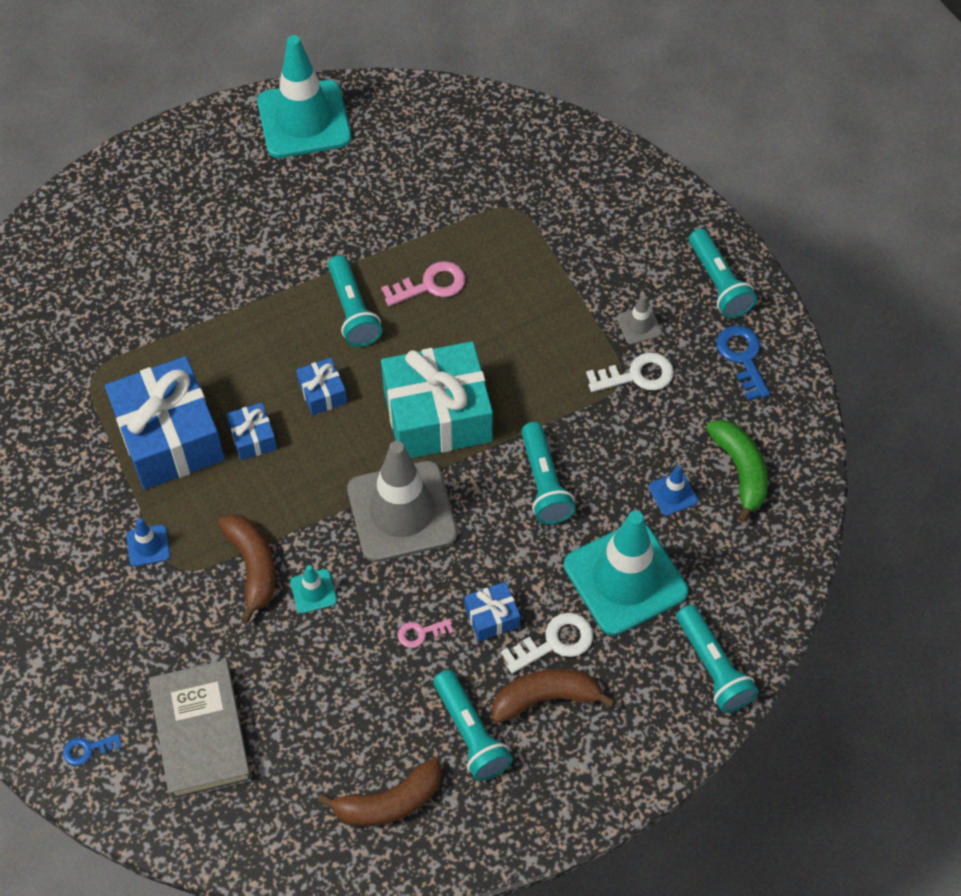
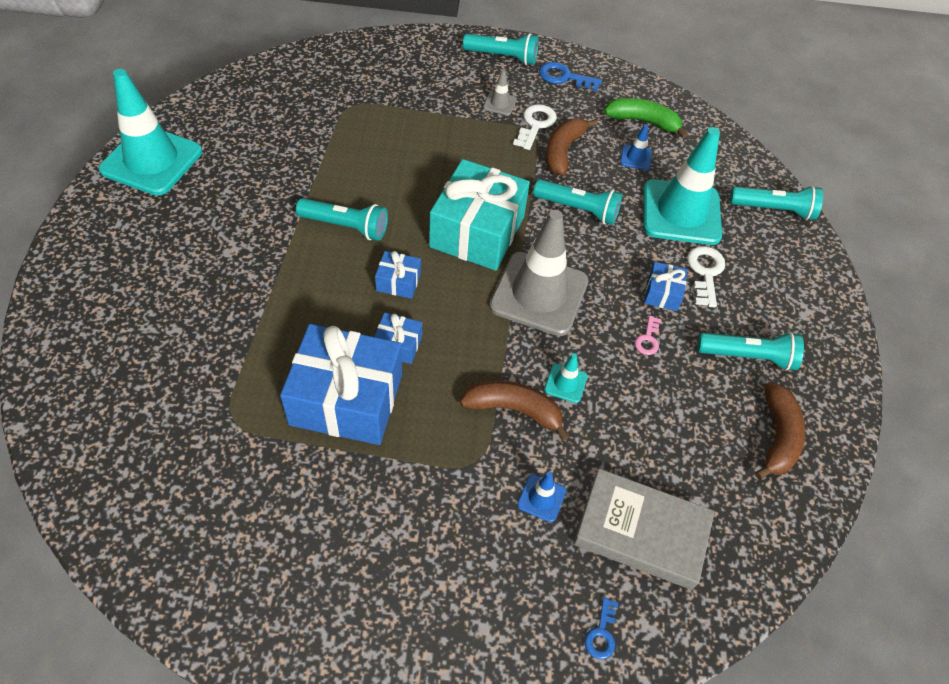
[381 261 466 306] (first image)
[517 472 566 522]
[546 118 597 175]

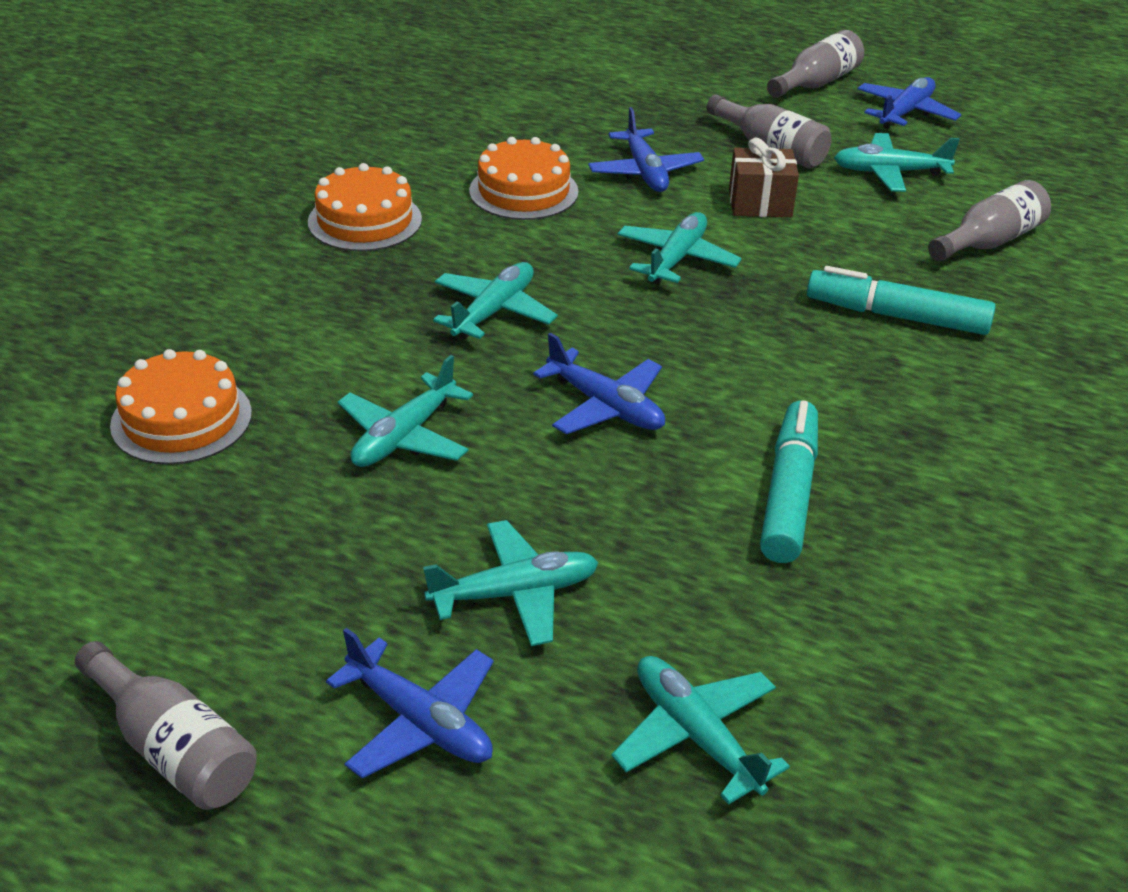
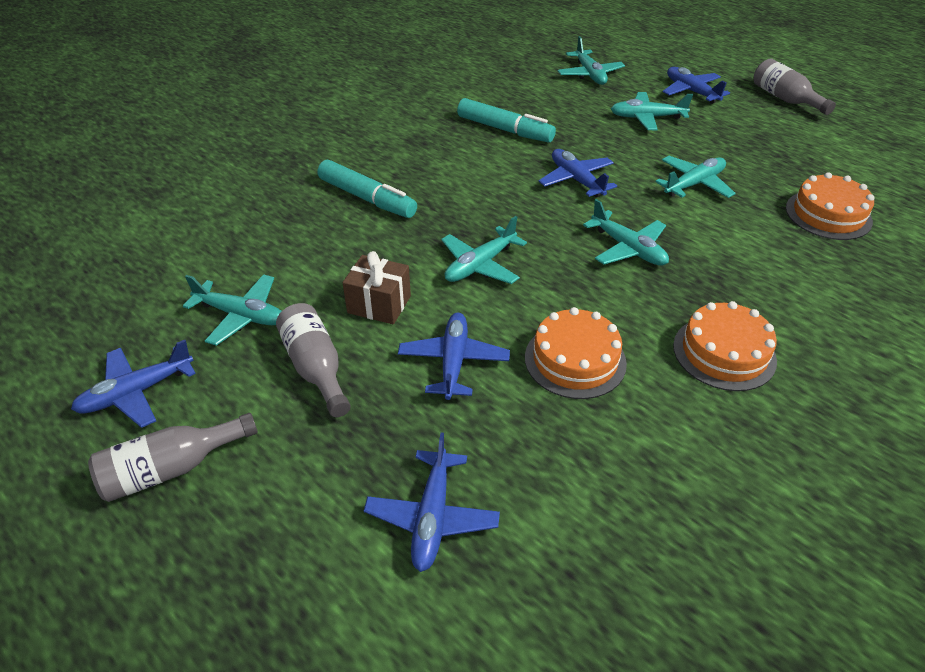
[928 180 1051 261] (first image)
[583 199 669 266]
[457 98 556 143]
[364 432 500 572]

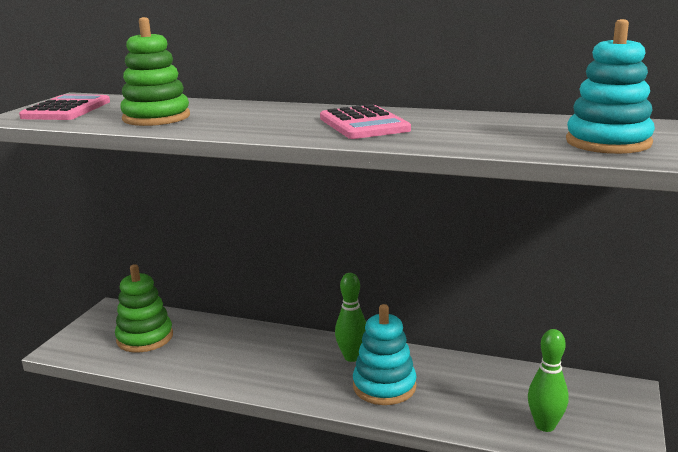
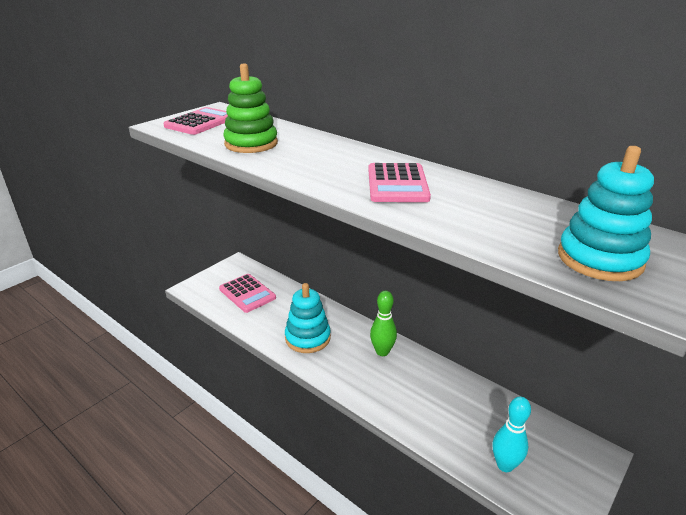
[219 274 276 313]
[285 283 331 353]
[493 397 531 472]

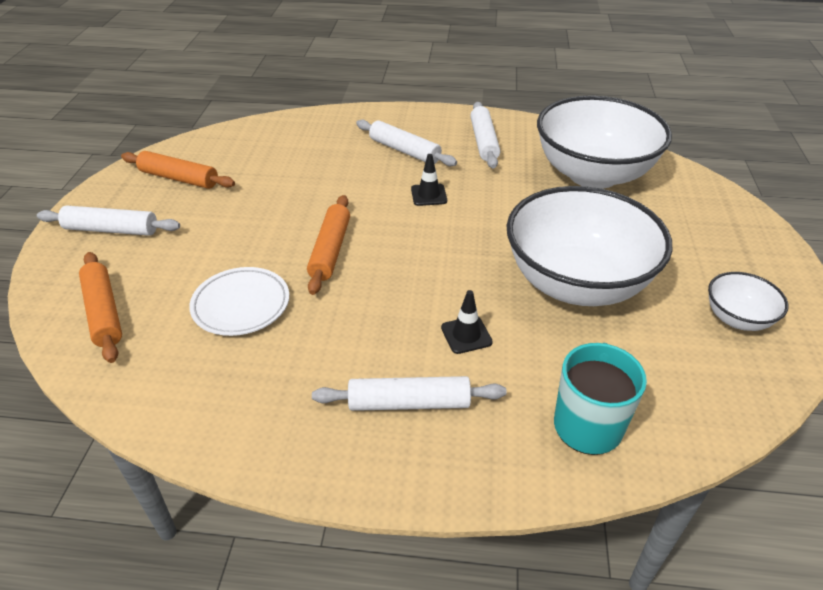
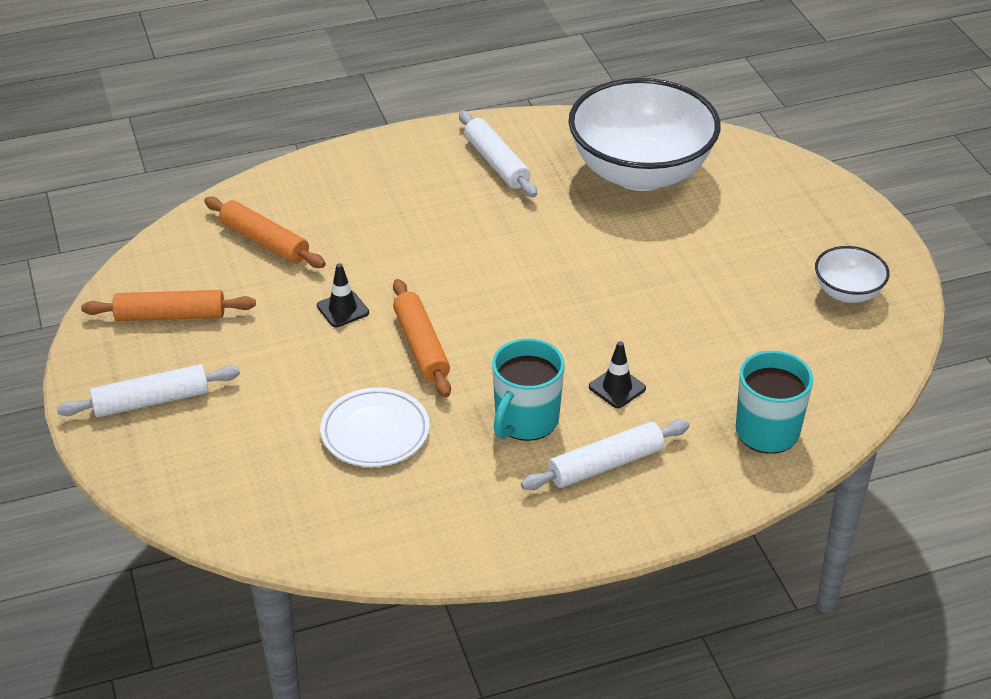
[356 120 457 166] (first image)
[317 263 369 327]
[506 186 673 306] (first image)
[204 197 326 268]
[492 338 565 441]

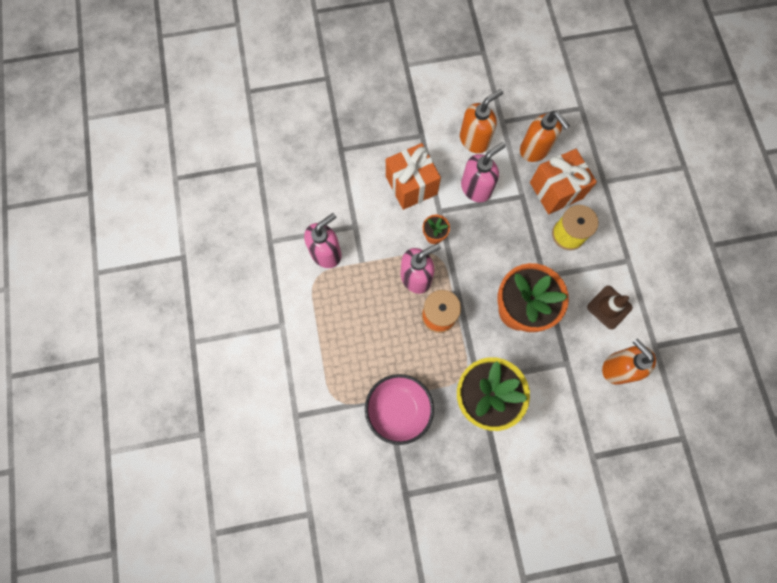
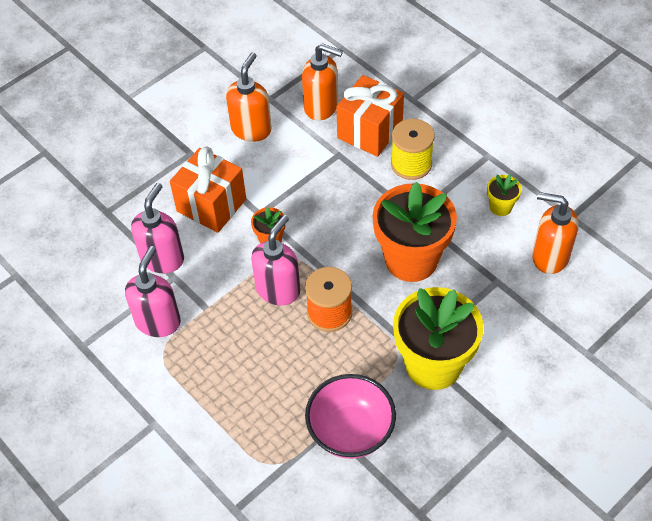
[131 183 184 273]
[487 174 522 216]

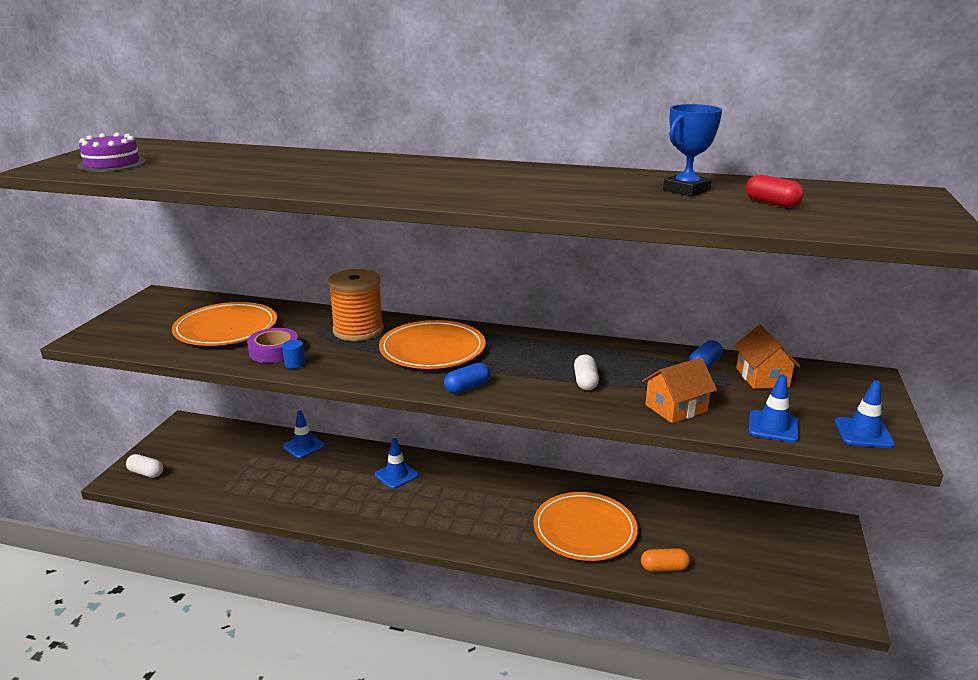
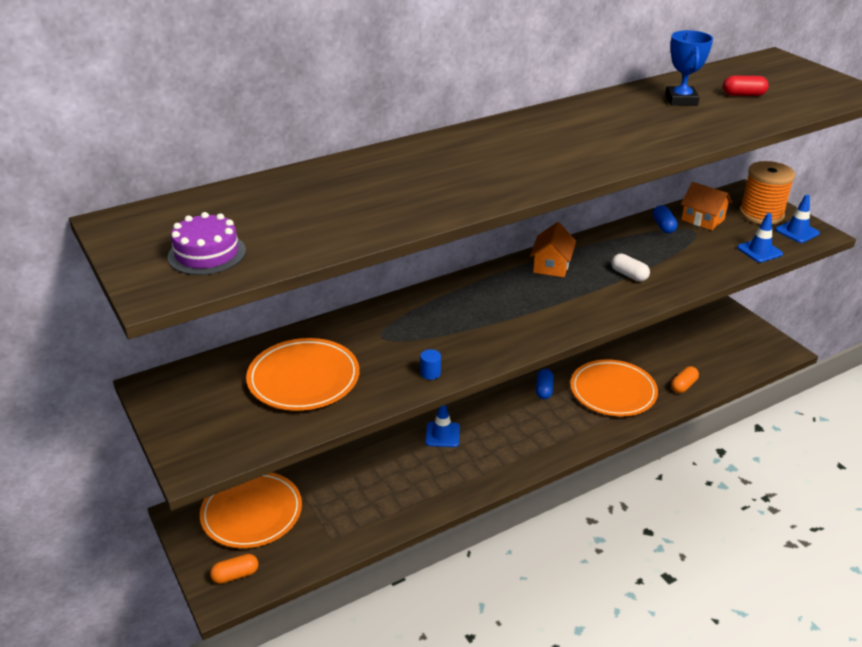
[739 161 795 225]
[200 472 302 548]
[247 328 298 363] (first image)
[530 222 576 277]
[536 369 554 399]
[283 411 325 459] (first image)
[210 554 259 584]

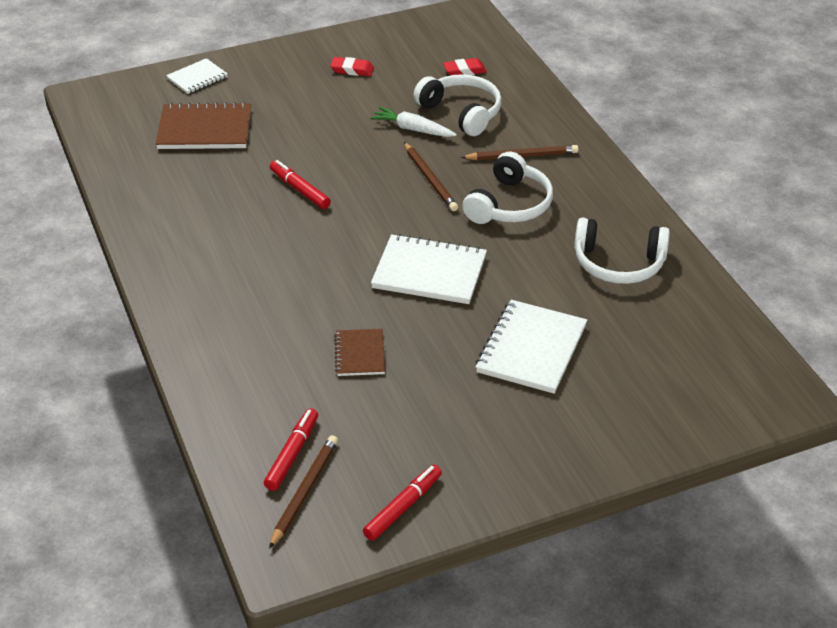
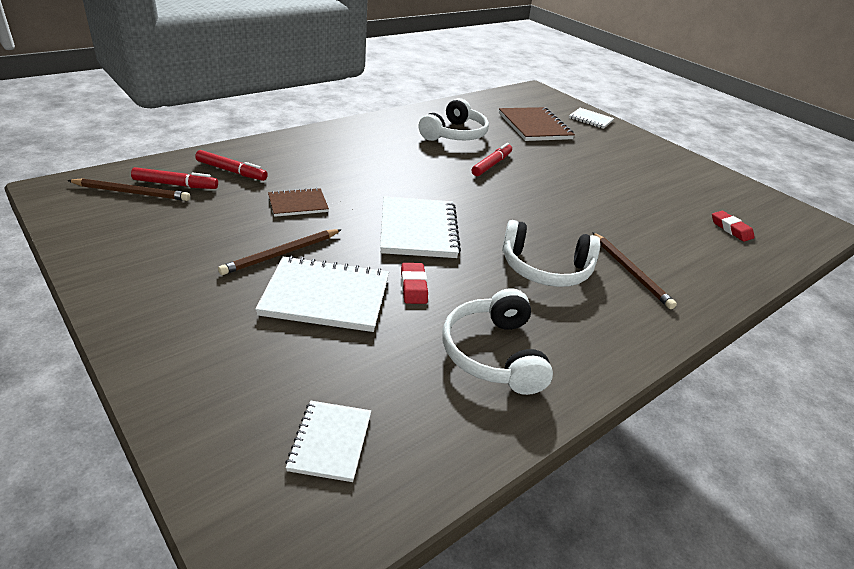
[401 263 428 304]
[419 98 489 141]
[370 107 457 137] (first image)
[218 229 342 275]
[195 150 268 181]
[285 401 371 482]

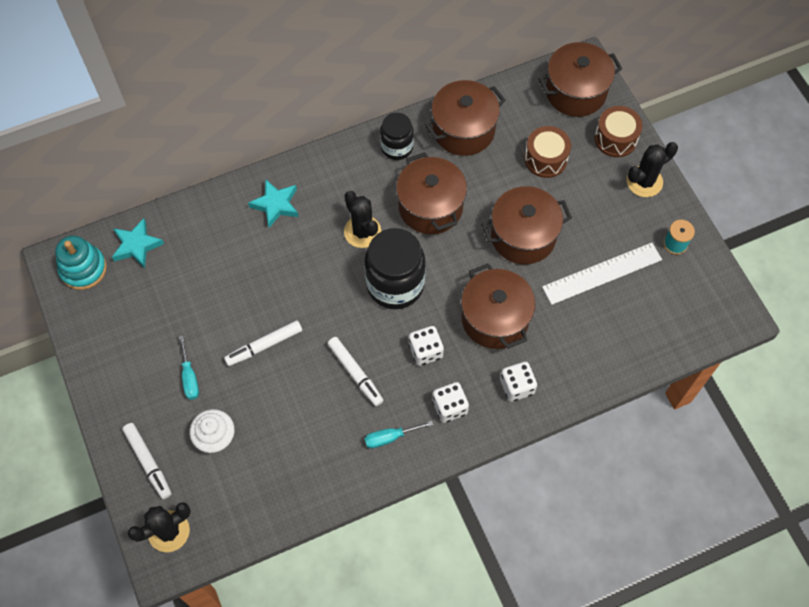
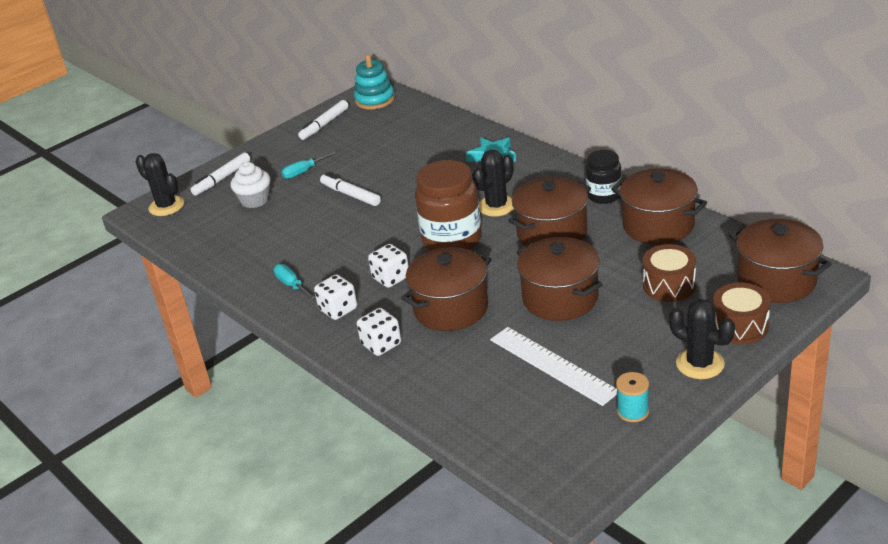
[112 218 164 268] (first image)
[415 160 482 251]
[298 100 349 140]

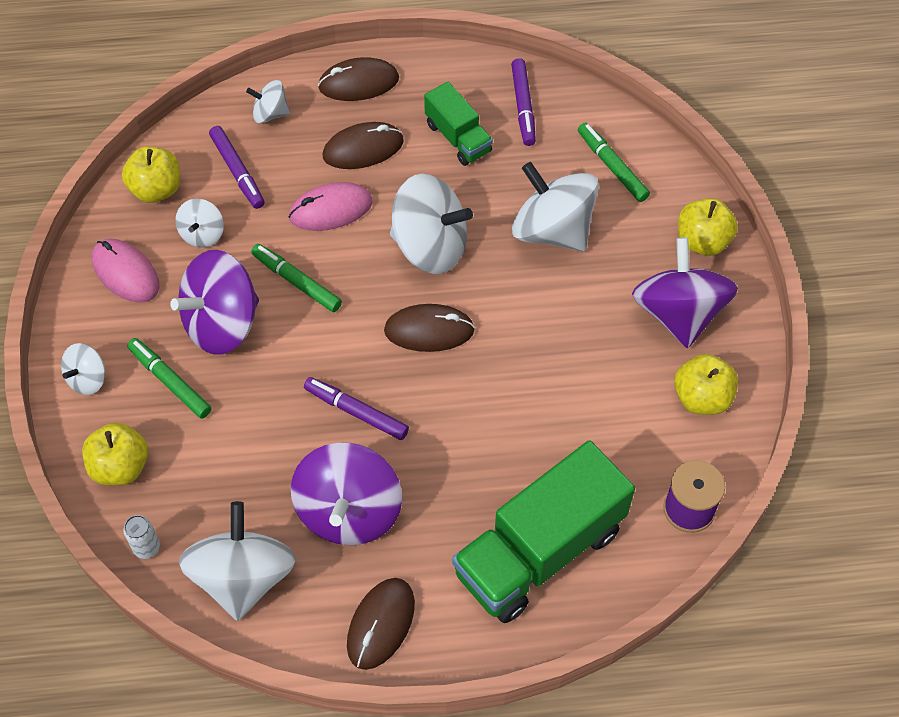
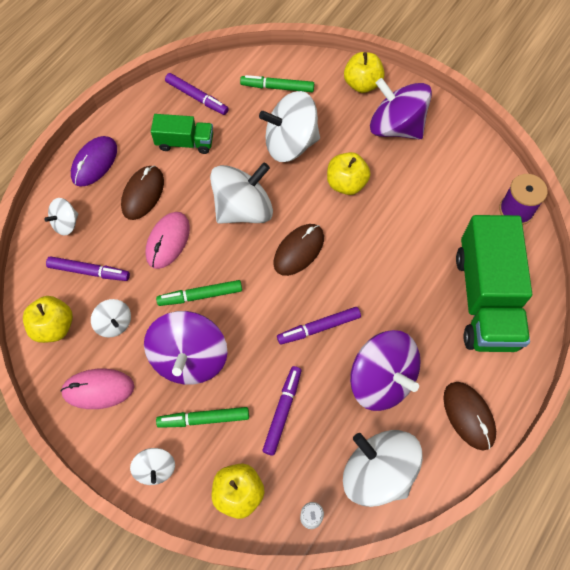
[71 136 117 187]
[327 152 371 195]
[262 366 301 456]

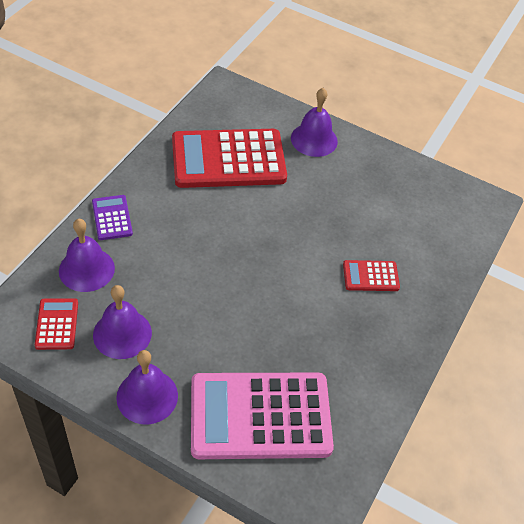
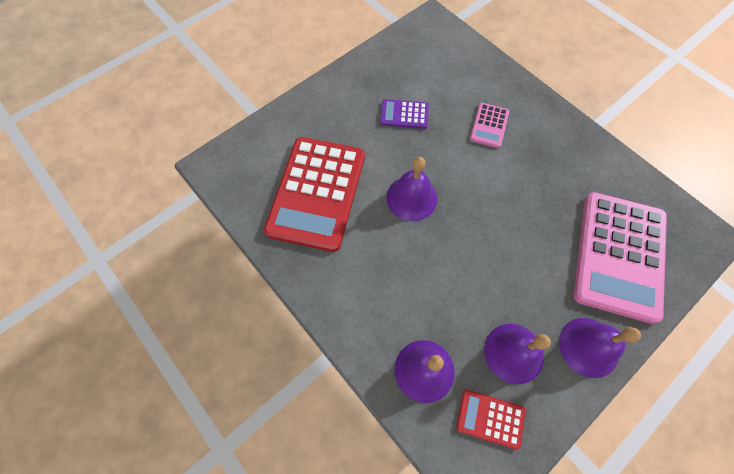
[386 157 437 221]
[380 99 429 129]
[470 103 509 148]

